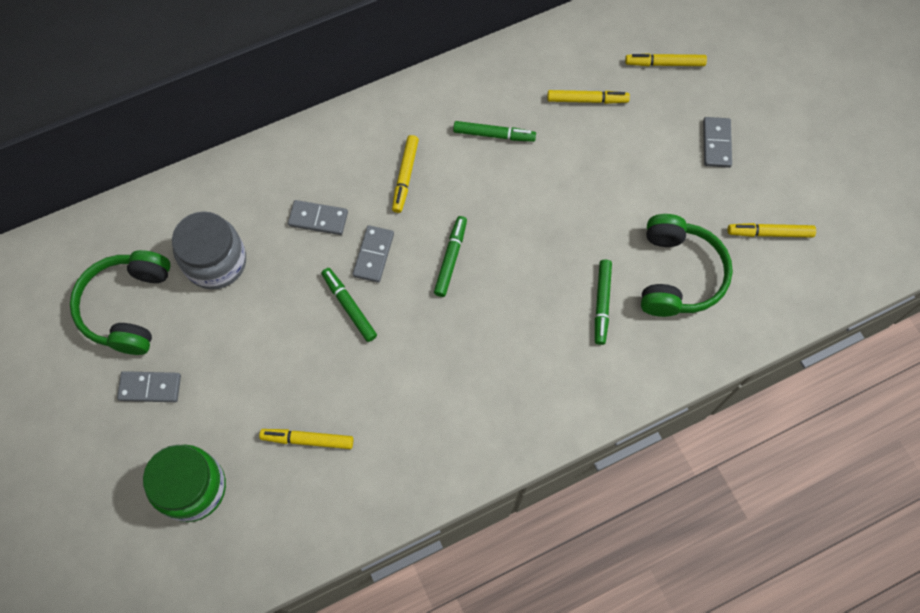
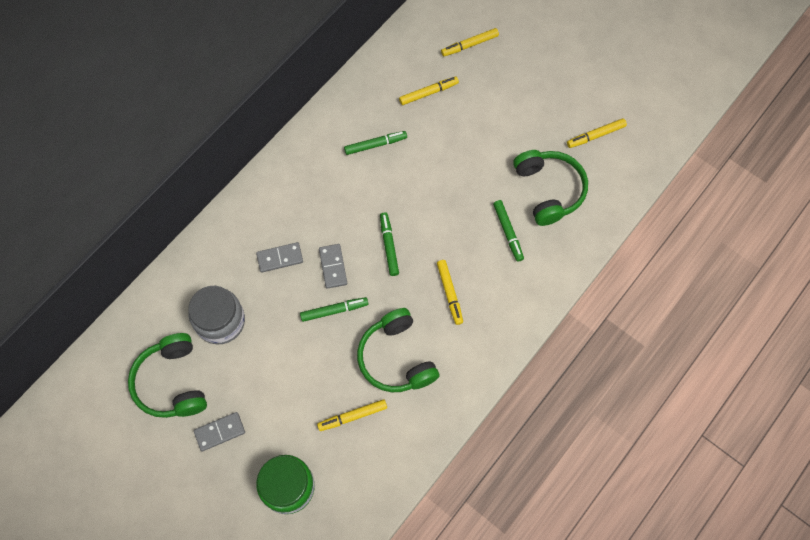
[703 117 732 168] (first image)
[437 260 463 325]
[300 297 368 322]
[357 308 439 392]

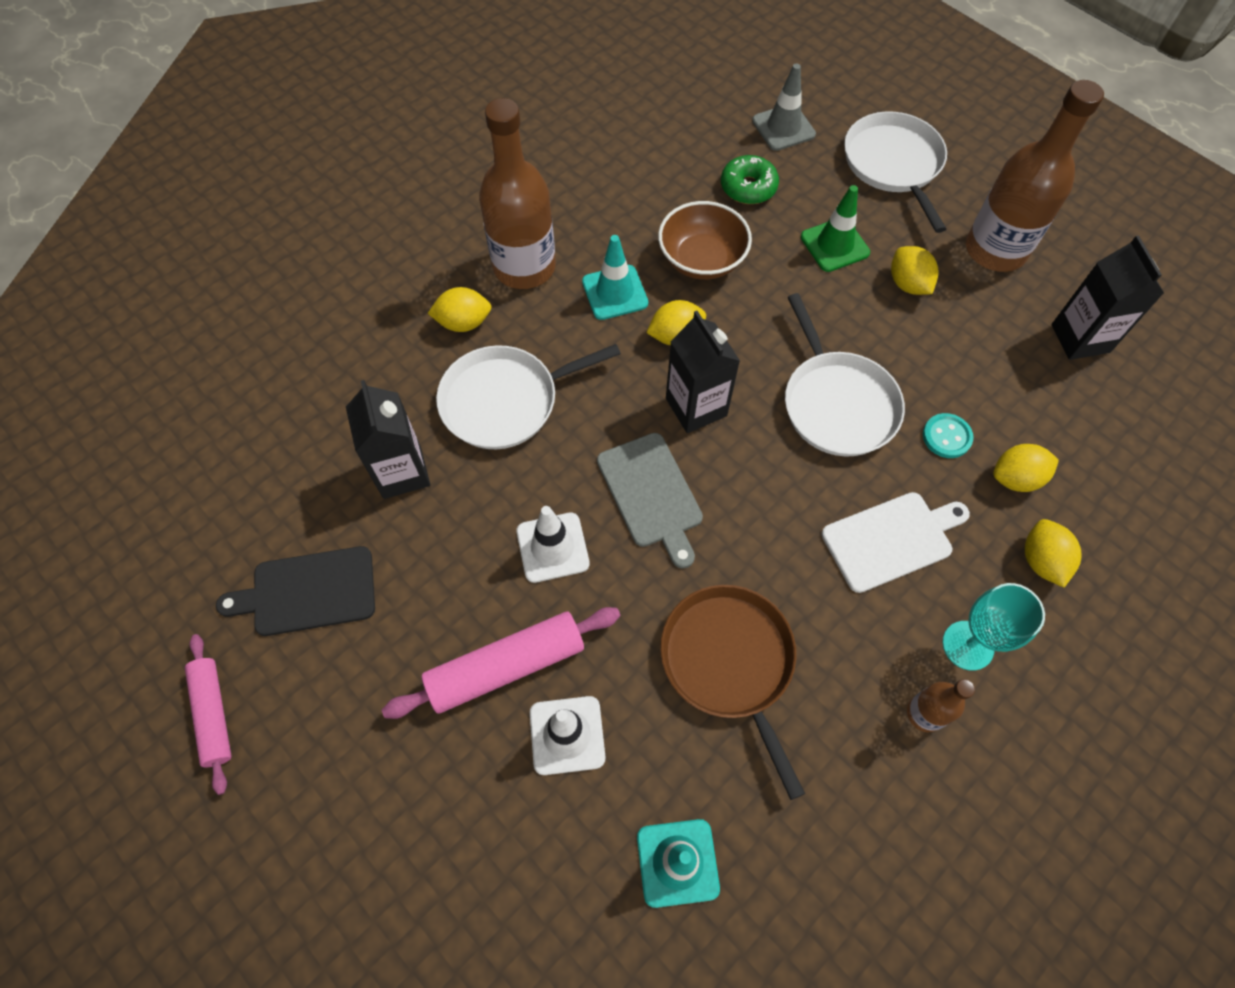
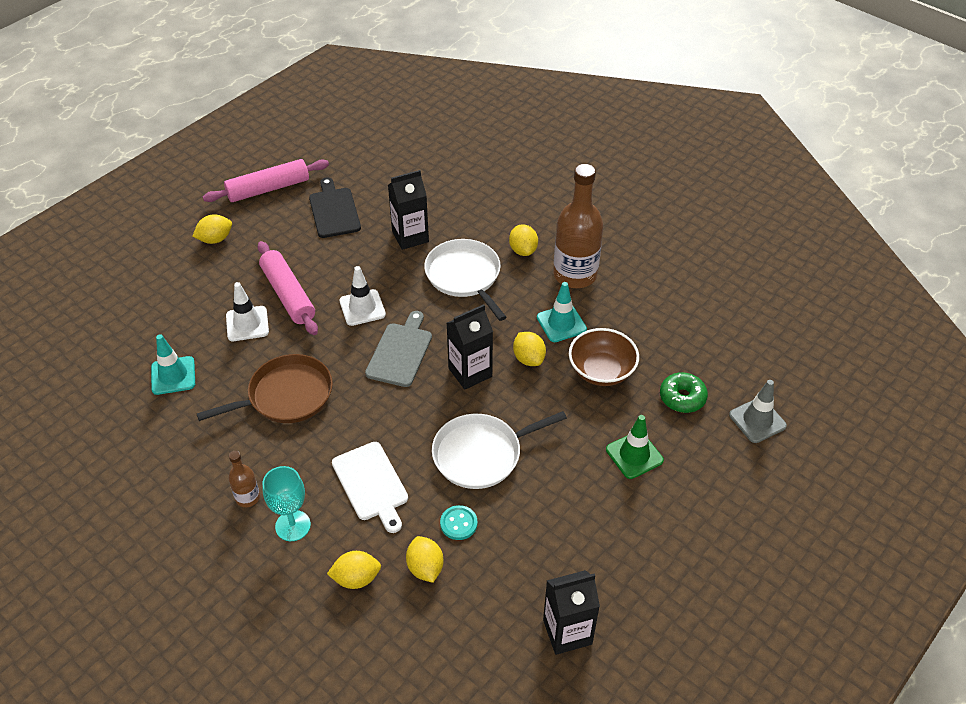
[966 80 1104 272] (first image)
[844 111 947 233] (first image)
[192 214 232 244]
[365 311 432 387]
[203 159 329 202]

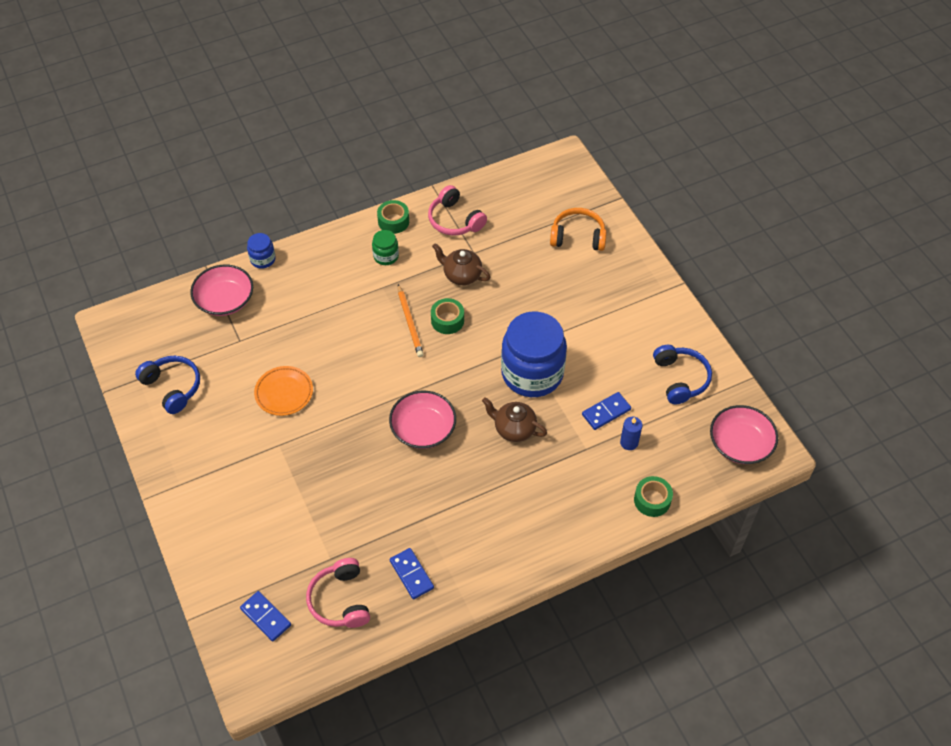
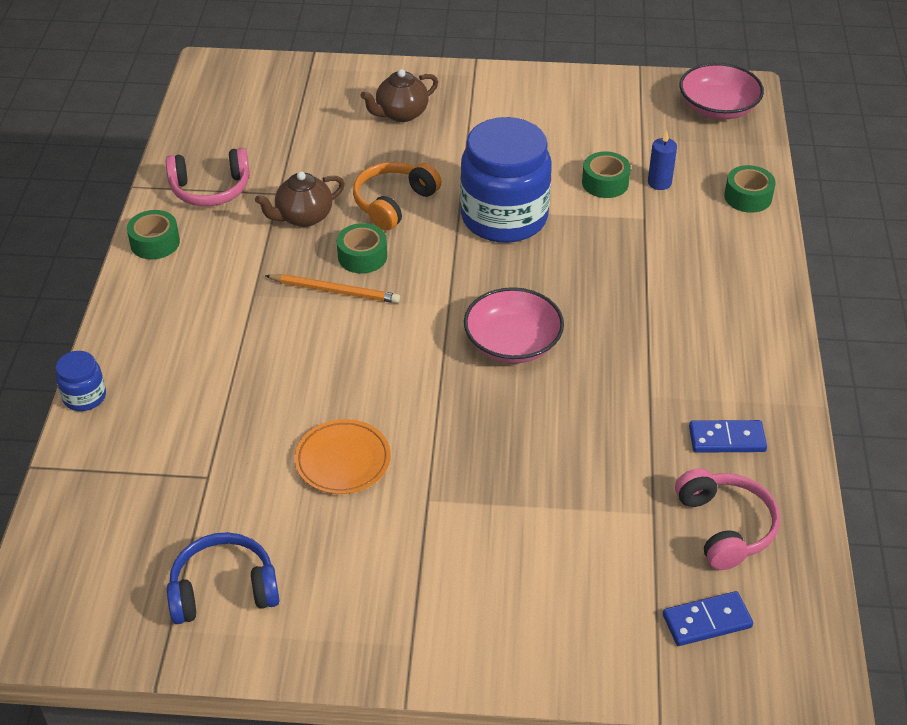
[353 162 441 231]
[372 230 399 265] (first image)
[190 265 253 316] (first image)
[653 345 712 404] (first image)
[582 151 631 198]
[360 69 438 122]
[675 468 780 570]

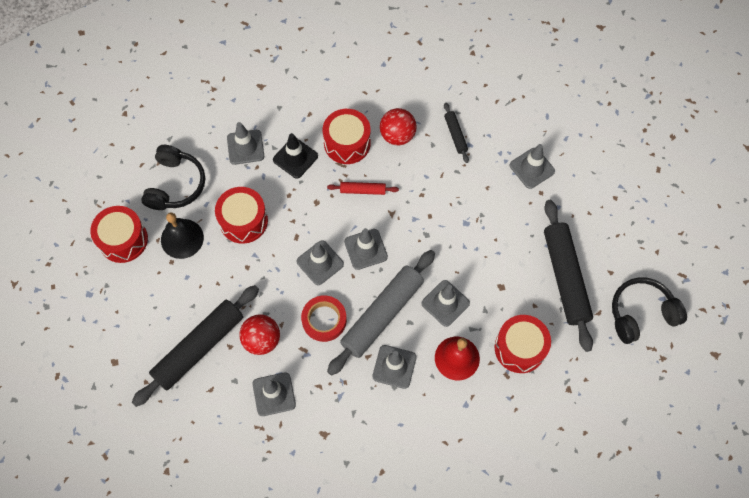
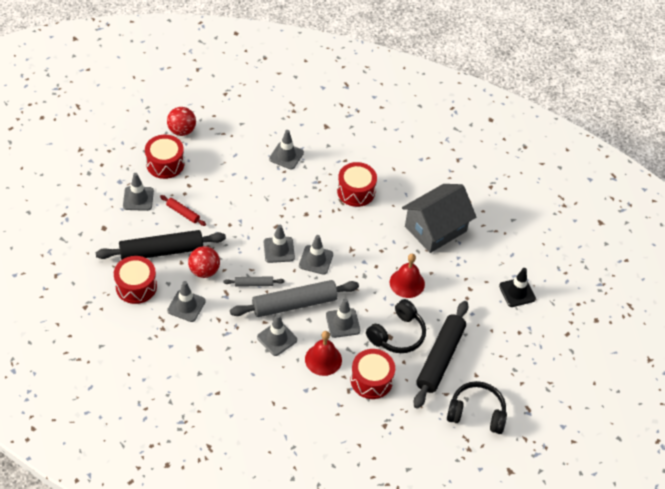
[402 184 476 253]
[167 107 196 136]
[499 268 536 307]
[123 173 154 211]
[366 299 426 353]
[160 195 206 226]
[114 256 157 304]
[161 213 204 259] (first image)
[224 277 284 287]
[390 254 425 298]

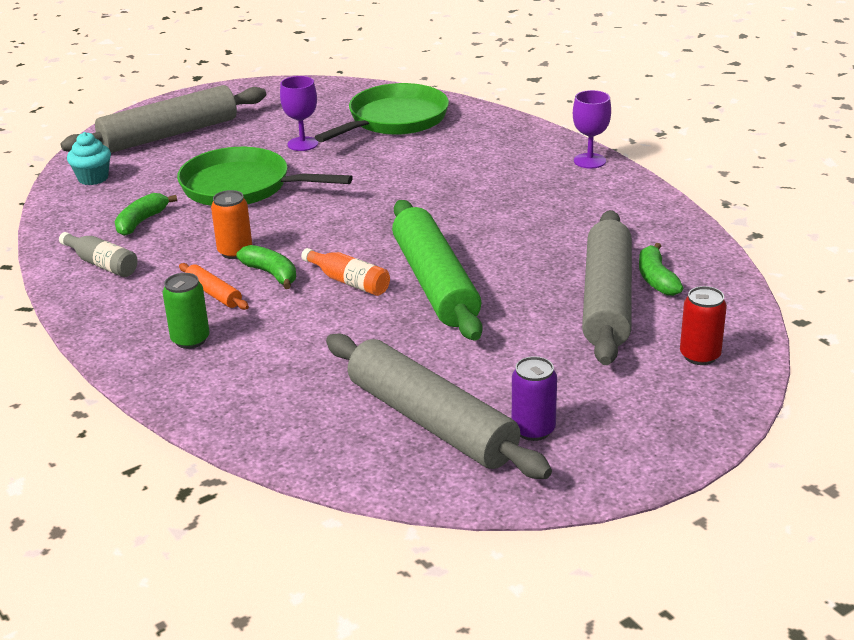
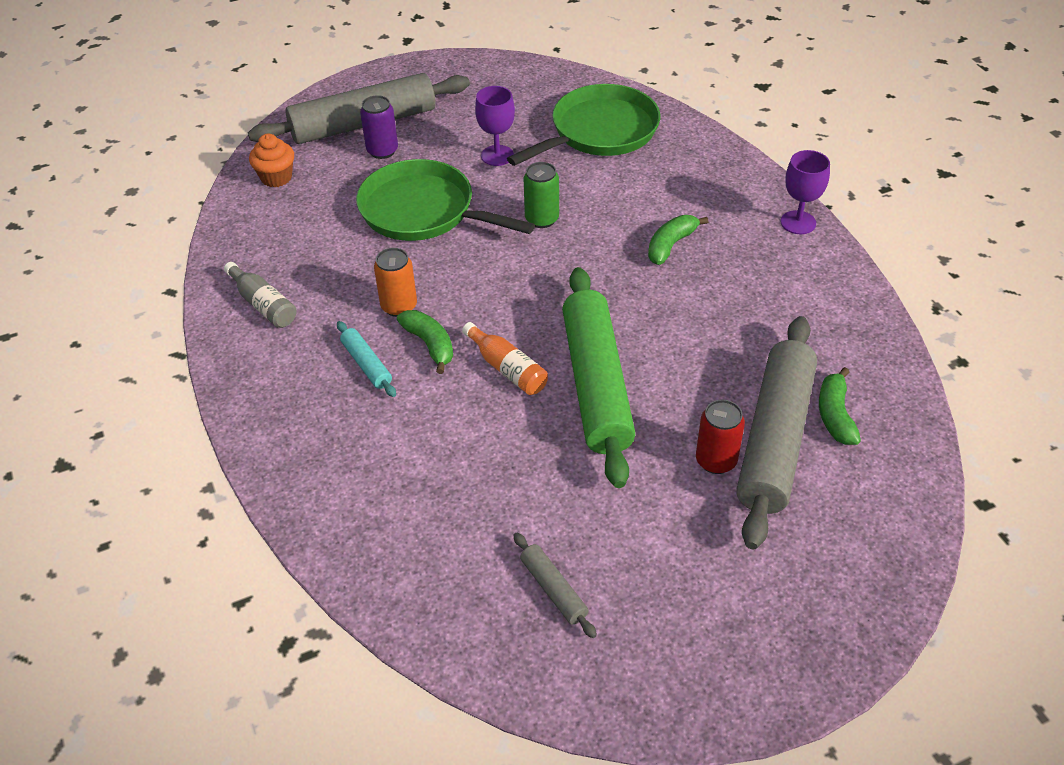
[249 134 294 188]
[648 215 708 265]
[337 321 396 397]
[523 162 559 228]
[696 400 745 474]
[513 533 597 638]
[360 95 398 159]

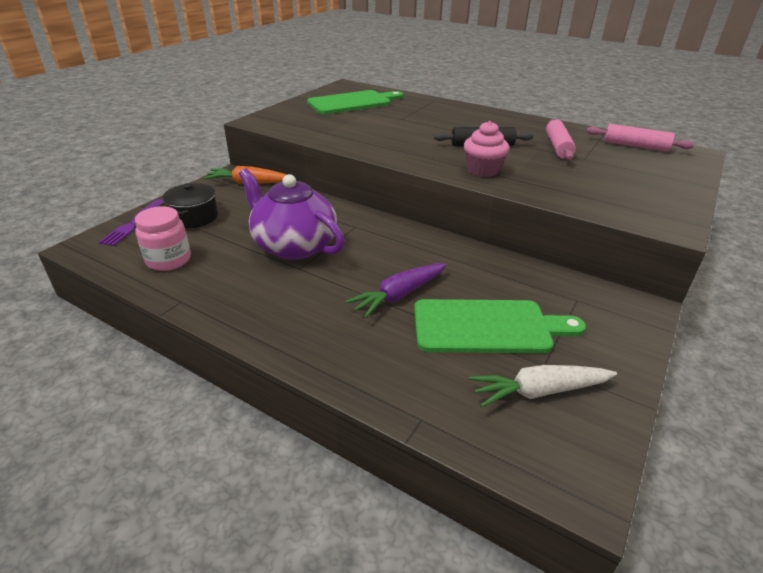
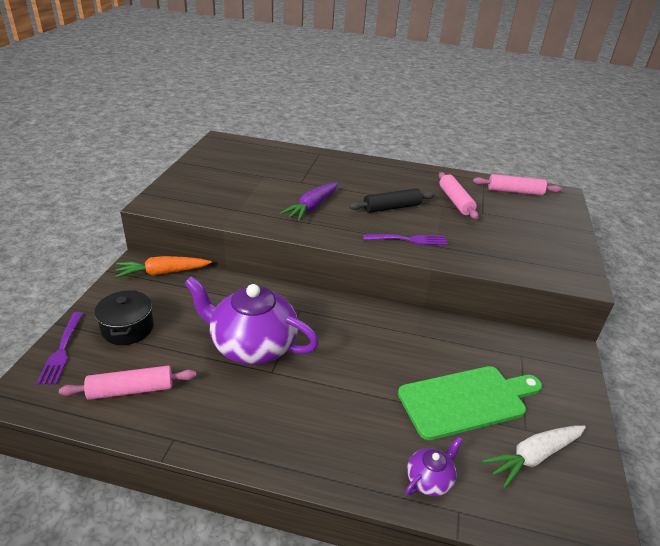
[307 90 403 114] (first image)
[363 234 448 245]
[59 366 196 400]
[280 182 338 221]
[405 436 463 496]

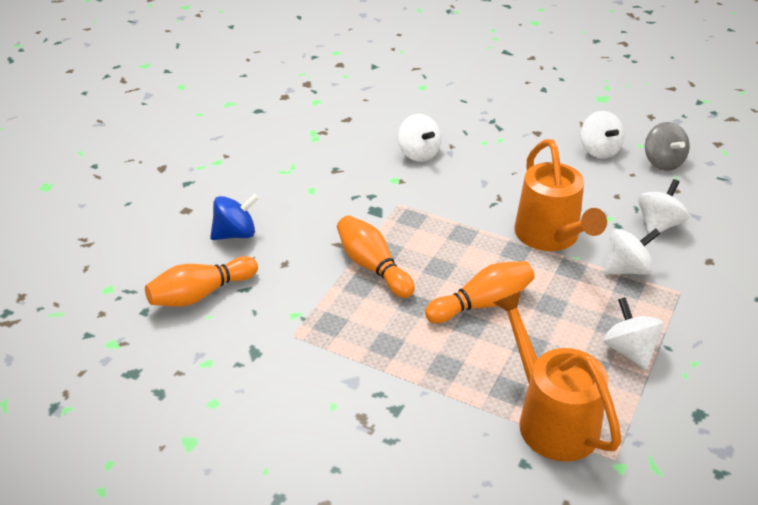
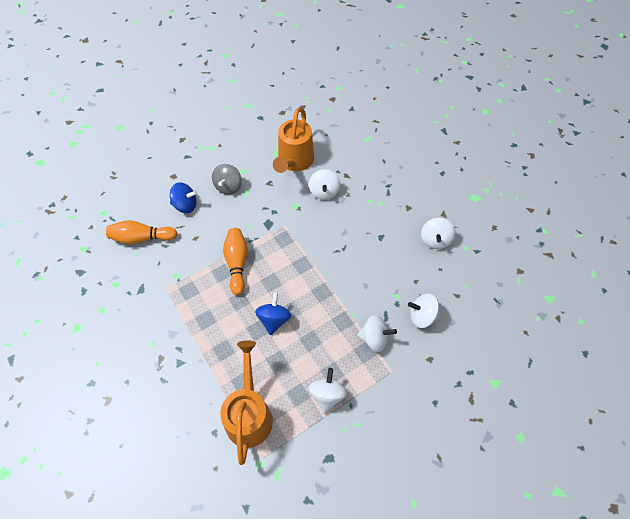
[212 164 242 195]
[273 108 314 173]
[408 293 440 328]
[255 292 291 335]

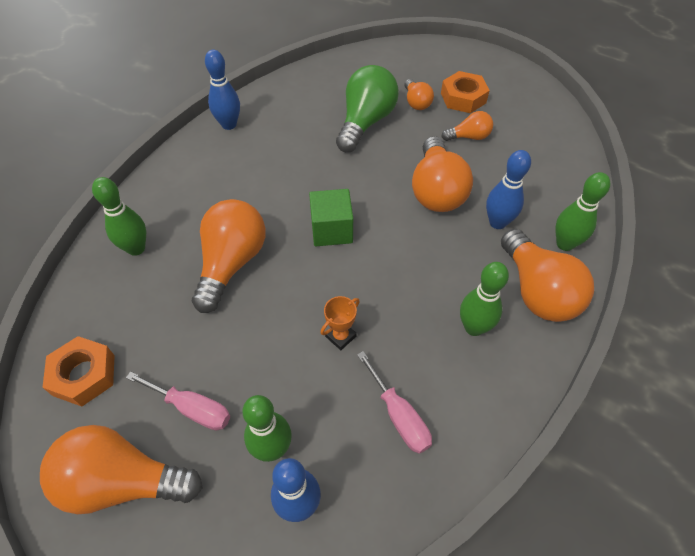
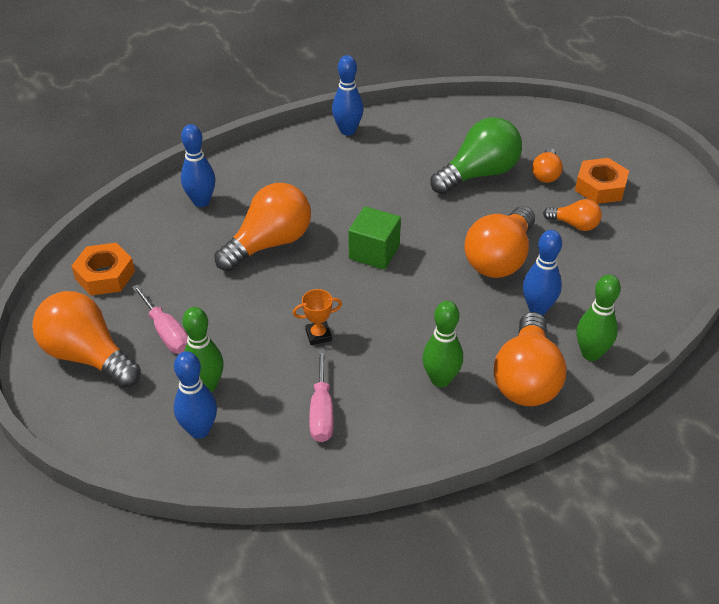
[181 124 215 207]

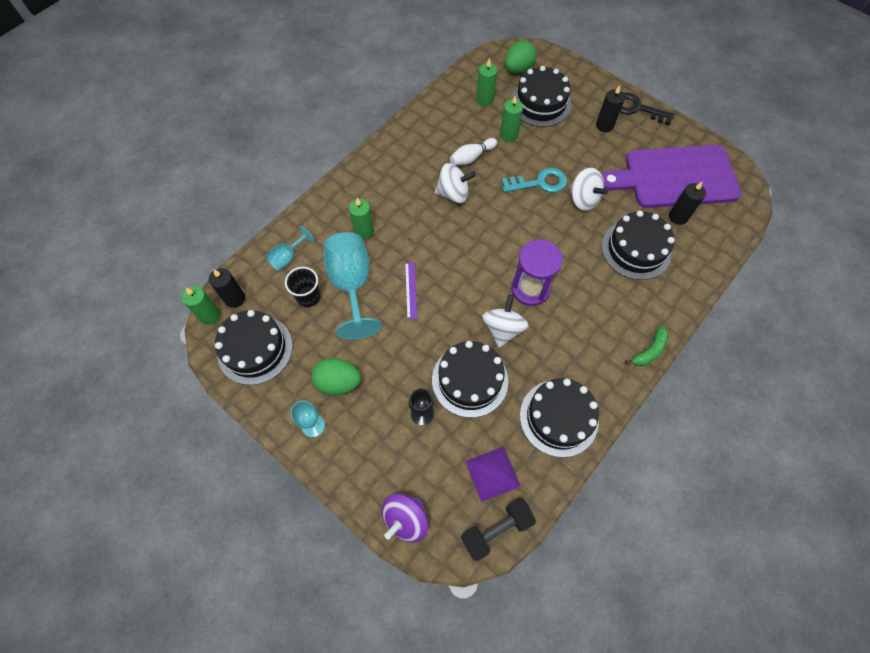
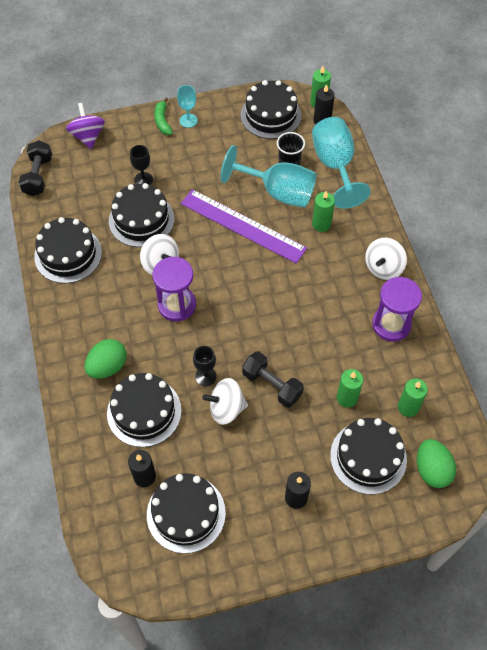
[620 92 675 125] (first image)
[450 138 497 165] (first image)
[147 473 226 554]
[365 238 407 280]
[242 352 304 408]
[312 117 371 209]
[181 189 307 264]
[154 98 173 135]
[85 339 127 379]
[465 446 520 502] (first image)
[372 277 422 342]
[193 346 217 386]

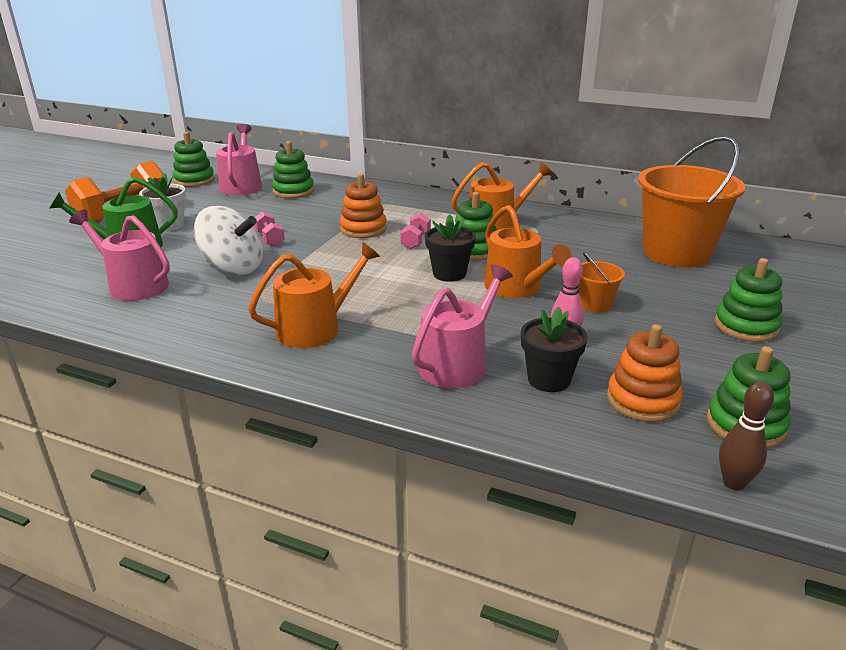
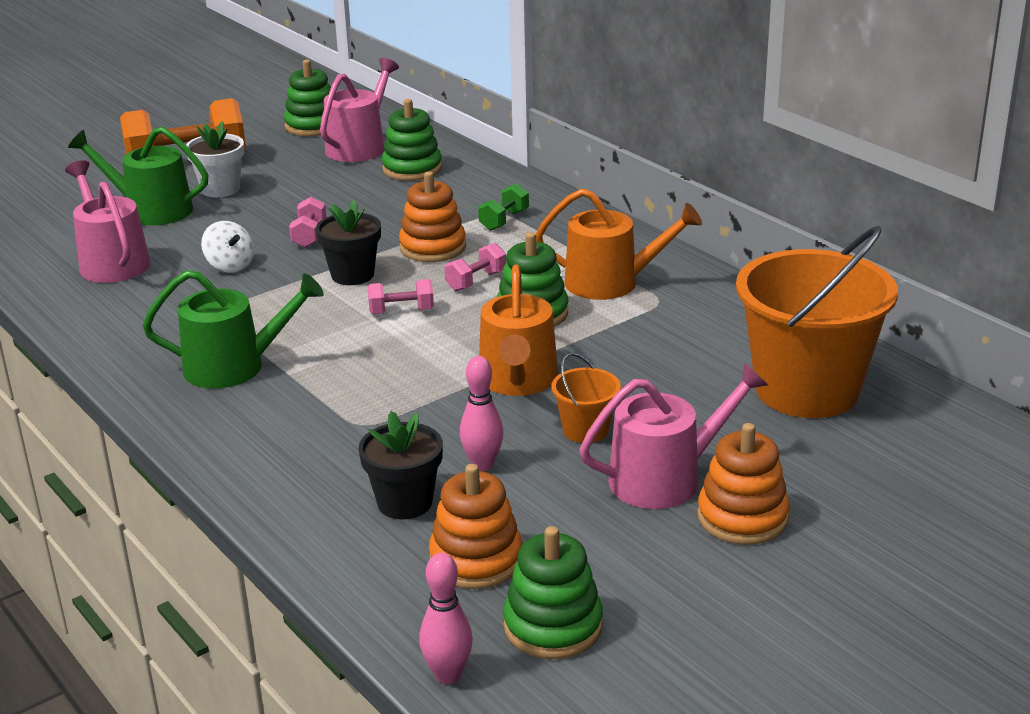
[201 221 254 273]
[316 199 381 285]
[143 270 324 389]
[697 423 790 545]
[579 363 768 509]
[419 553 473 684]
[478 183 529 231]
[368 279 434 314]

